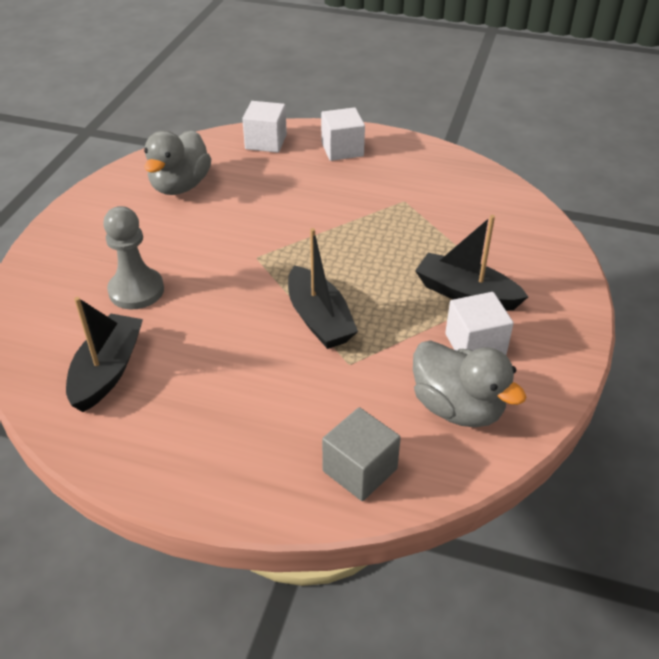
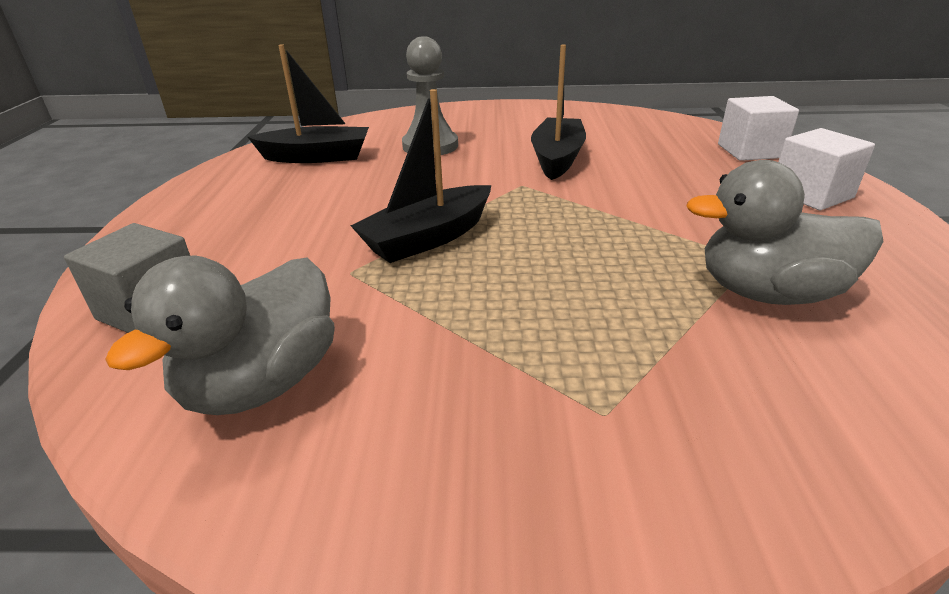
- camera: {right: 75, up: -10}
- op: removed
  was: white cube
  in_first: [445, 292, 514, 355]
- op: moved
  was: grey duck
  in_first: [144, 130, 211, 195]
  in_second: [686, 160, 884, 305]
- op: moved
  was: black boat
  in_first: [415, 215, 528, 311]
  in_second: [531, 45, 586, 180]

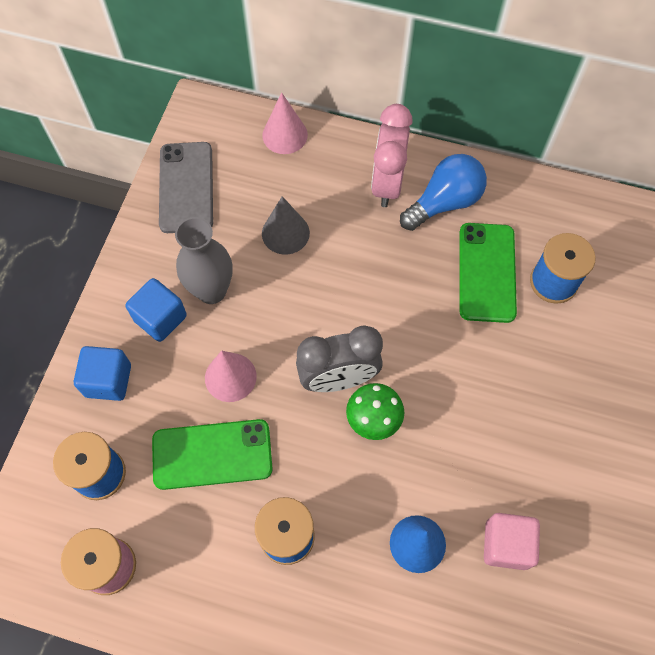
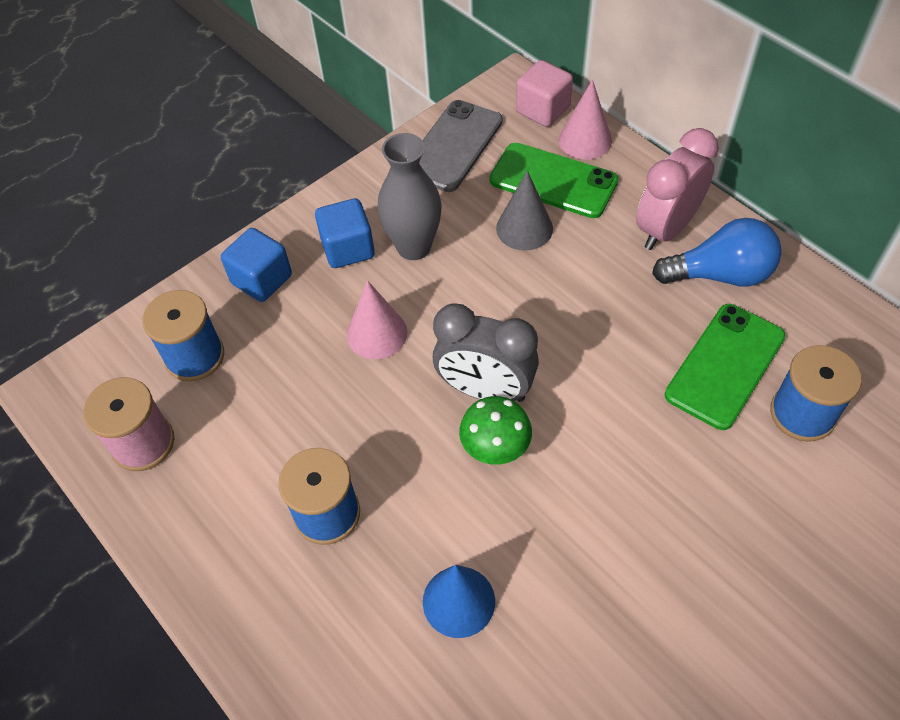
- camera: {right: 35, up: -10}
- op: moved
  was: green phone
  in_first: [152, 419, 273, 490]
  in_second: [490, 143, 618, 218]
- op: moved
  was: pink cube
  in_first: [484, 513, 540, 570]
  in_second: [516, 60, 573, 127]

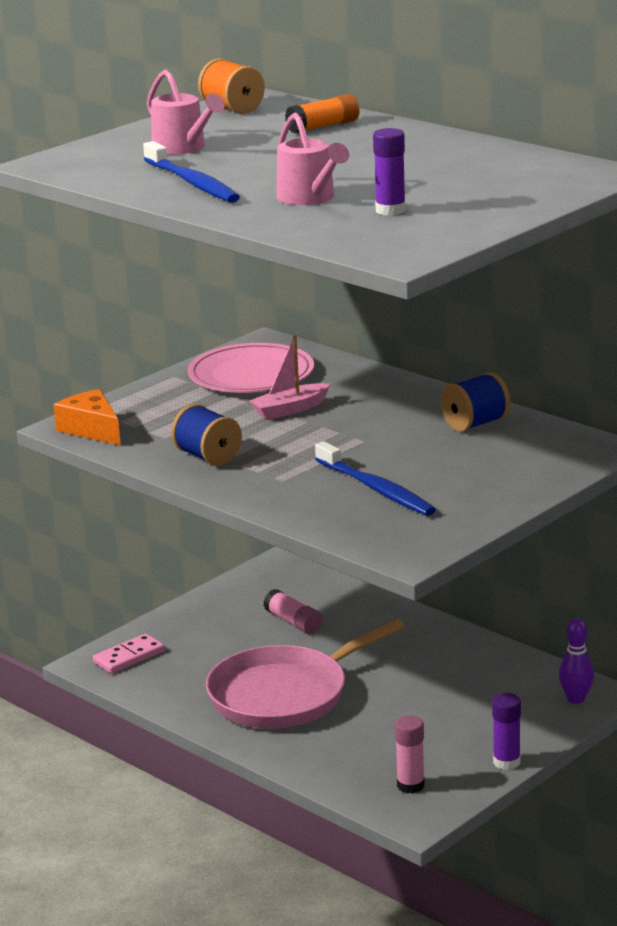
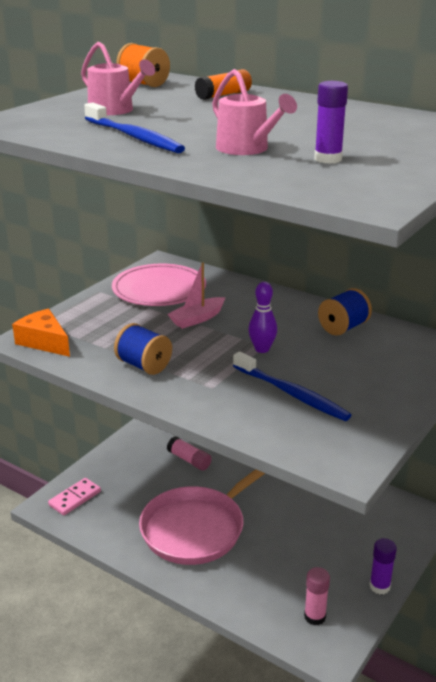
- camera: {right: -10, up: 5}
- op: moved
  was: purple bowling pin
  in_first: [559, 618, 594, 704]
  in_second: [248, 282, 277, 353]

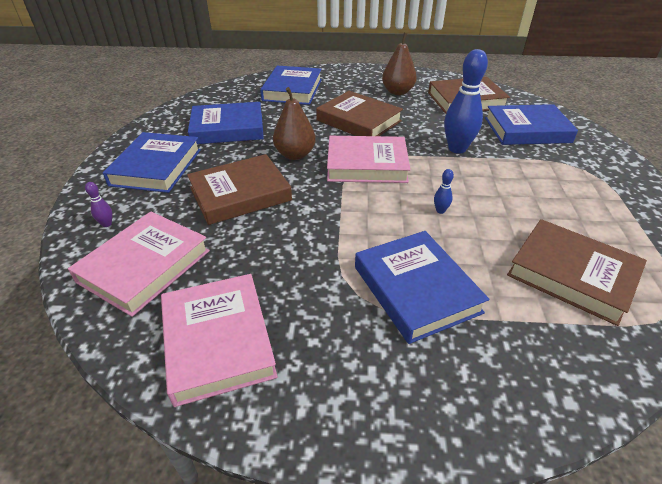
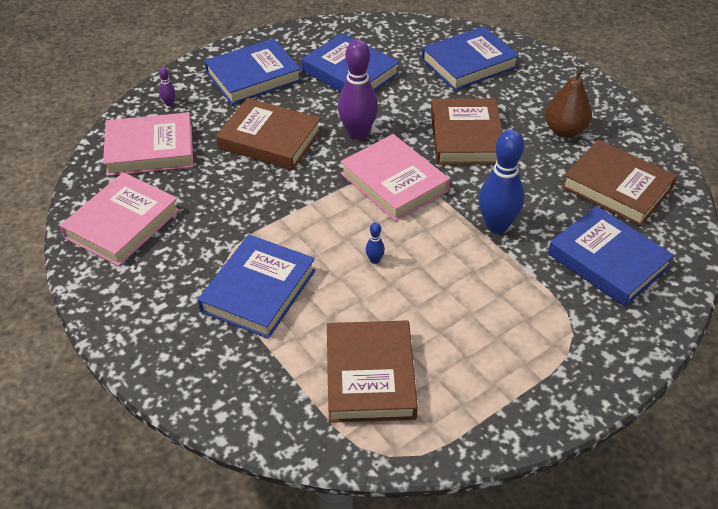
- camera: {right: 50, up: 5}
- op: replaced
  was: brown pear
  now: purple bowling pin
  in_first: [273, 87, 316, 160]
  in_second: [338, 39, 378, 140]

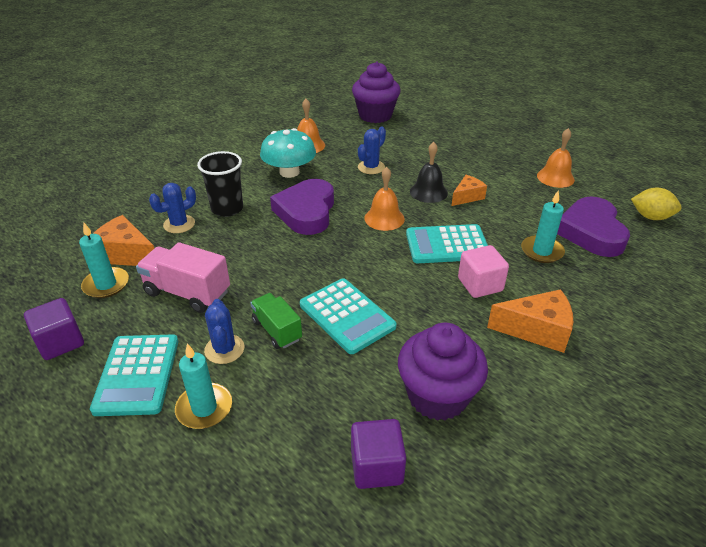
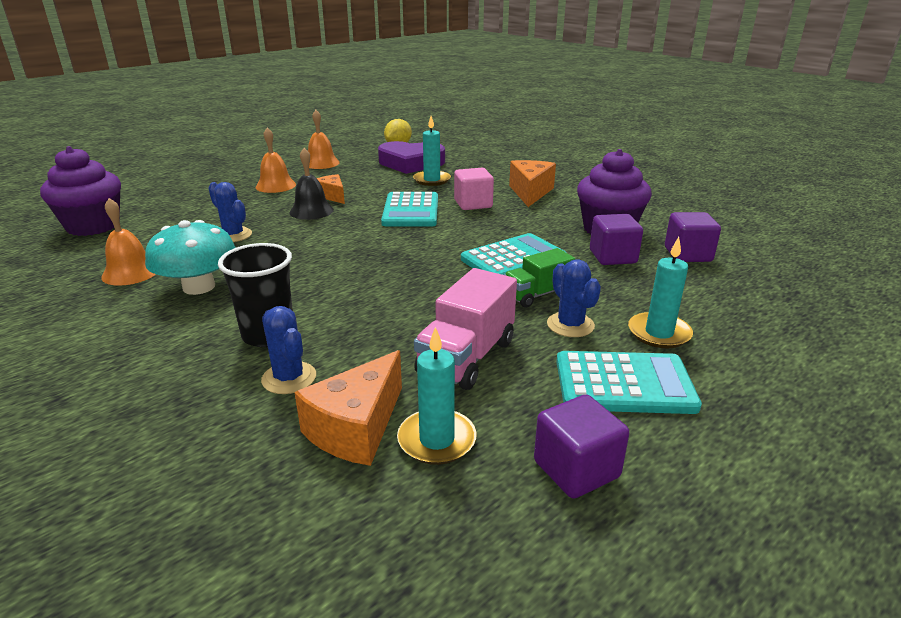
- camera: {right: -85, up: -10}
- op: removed
  was: purple heart
  in_first: [270, 179, 334, 235]
- op: added
  now: purple cube
  in_second: [590, 214, 643, 265]
- op: moved
  was: orange bell
  in_first: [364, 167, 405, 231]
  in_second: [256, 127, 296, 193]
- op: turned
  was: blue cactus
  in_first: [204, 299, 245, 364]
  in_second: [547, 259, 601, 337]
  clockwise: 75

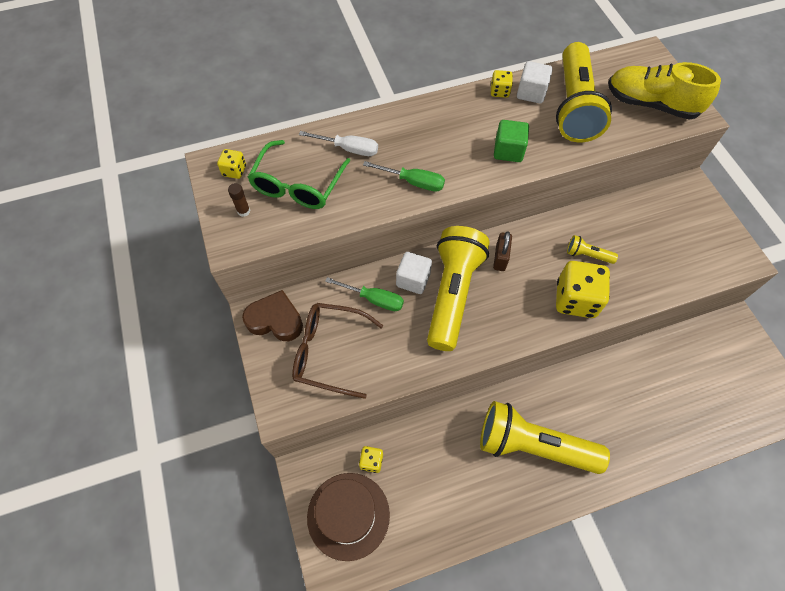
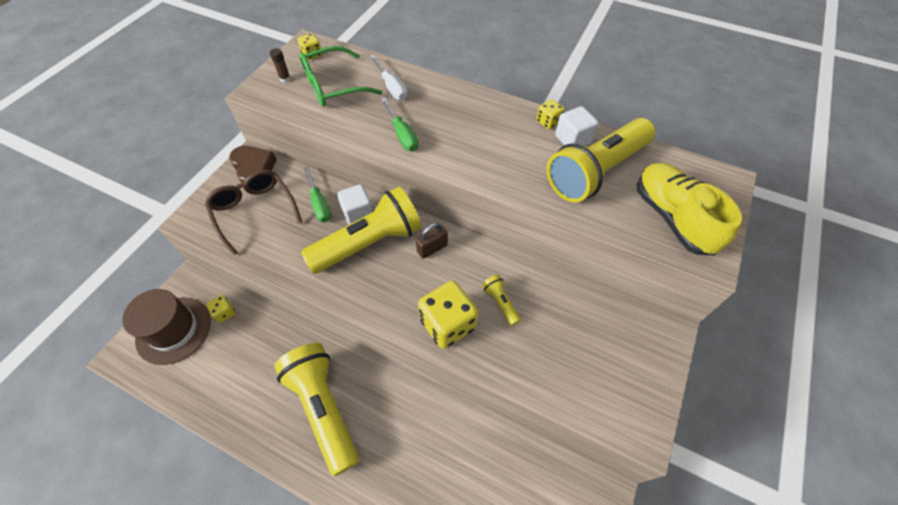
- camera: {right: 45, up: -5}
- op: removed
  was: green cube
  in_first: [494, 120, 529, 162]

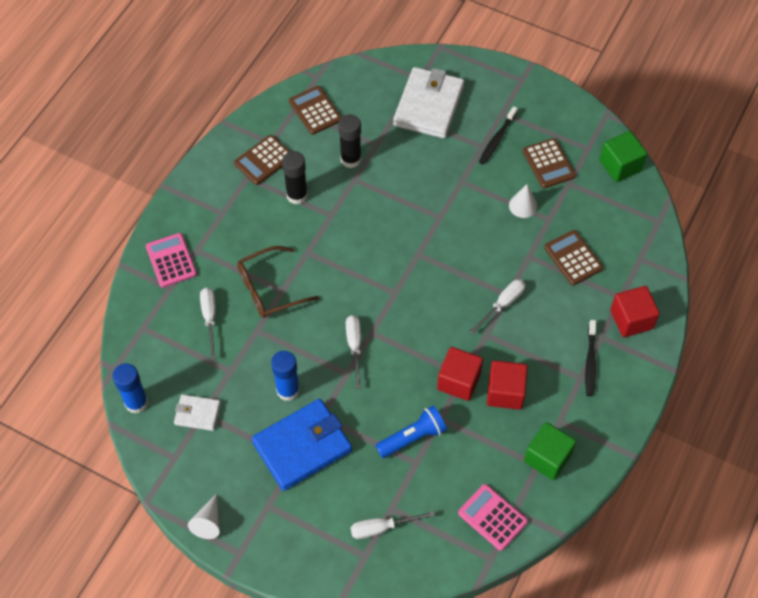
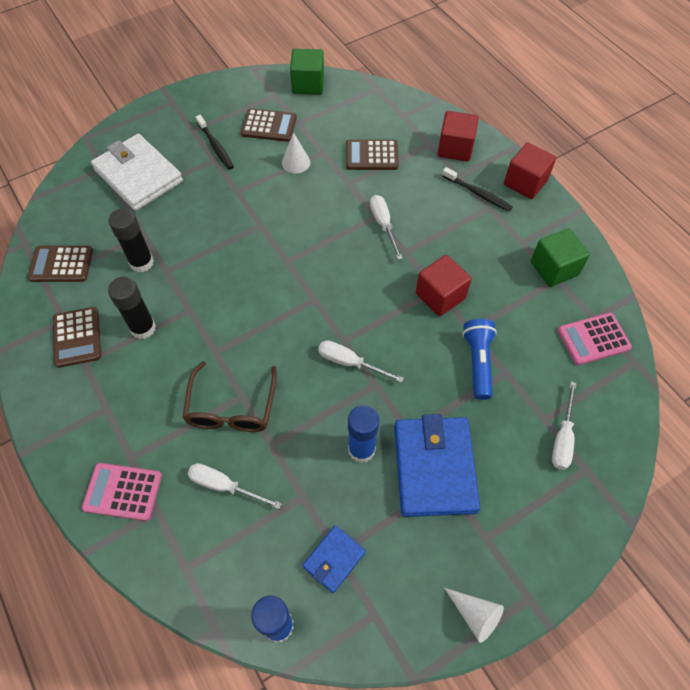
- camera: {right: -60, up: 0}
- op: moved
  was: red cube
  in_first: [487, 361, 528, 410]
  in_second: [504, 142, 556, 199]
- op: recoloured
  was: white wallet
  now: blue wallet
  in_first: [174, 394, 221, 431]
  in_second: [302, 526, 366, 593]

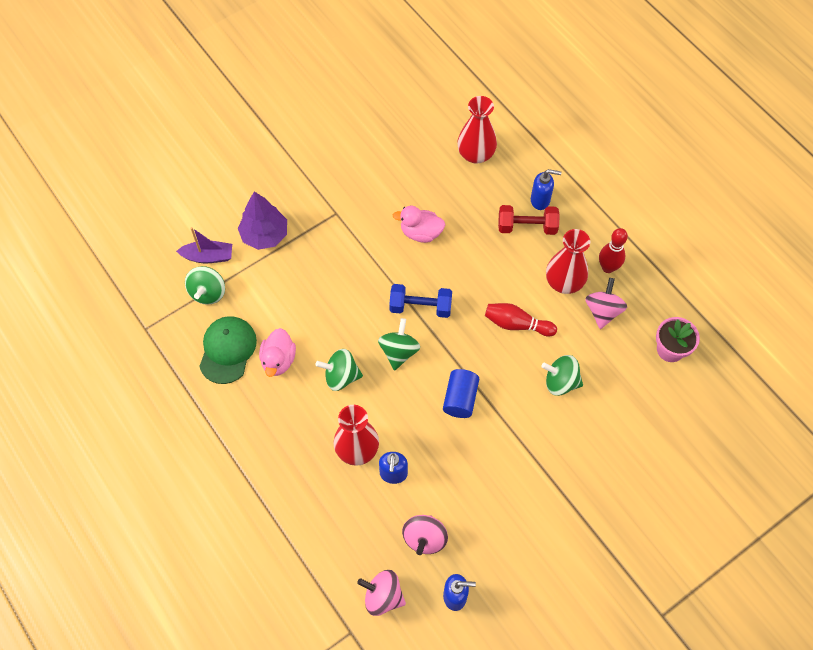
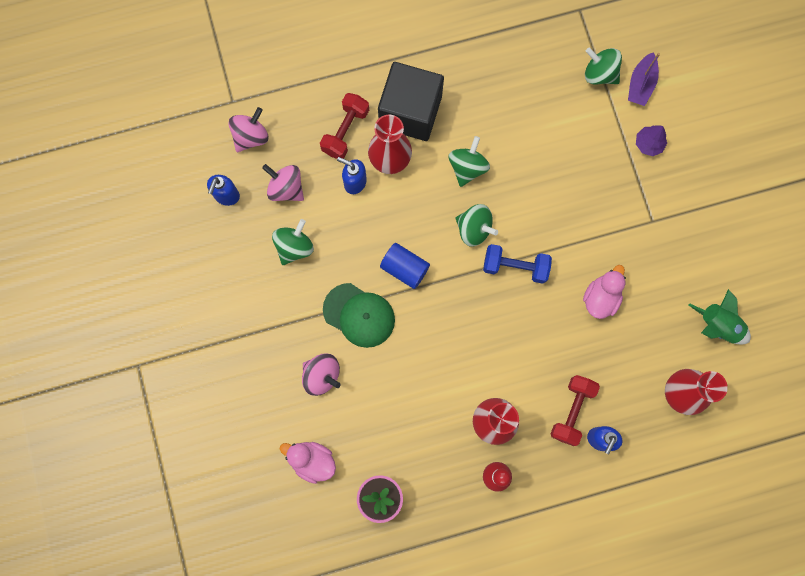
- camera: {right: 110, up: 15}
- op: removed
  was: red bowling pin
  in_first: [485, 303, 557, 336]
- op: added
  now: red dumbbell
  in_second: [320, 93, 369, 159]
- op: added
  now: black cube
  in_second: [378, 62, 444, 141]
- op: added
  now: green rocket
  in_second: [689, 289, 751, 345]
- op: moved
  was: green cap
  in_first: [199, 316, 257, 384]
  in_second: [323, 283, 395, 348]
- op: moved
  was: pink duck
  in_first: [259, 328, 296, 377]
  in_second: [280, 442, 336, 484]
- op: moved
  was: green spinning top
  in_first: [541, 355, 583, 396]
  in_second: [272, 219, 314, 265]
- op: moved
  was: pink spinning top
  in_first: [585, 278, 627, 329]
  in_second: [302, 353, 341, 396]
- op: turned
  was: blue dumbbell
  in_first: [389, 284, 452, 318]
  in_second: [483, 244, 552, 284]
  clockwise: 75
- op: resized
  was: purple tree
  in_first: [238, 192, 287, 250]
  in_second: [636, 125, 667, 156]
  ratio: 0.6

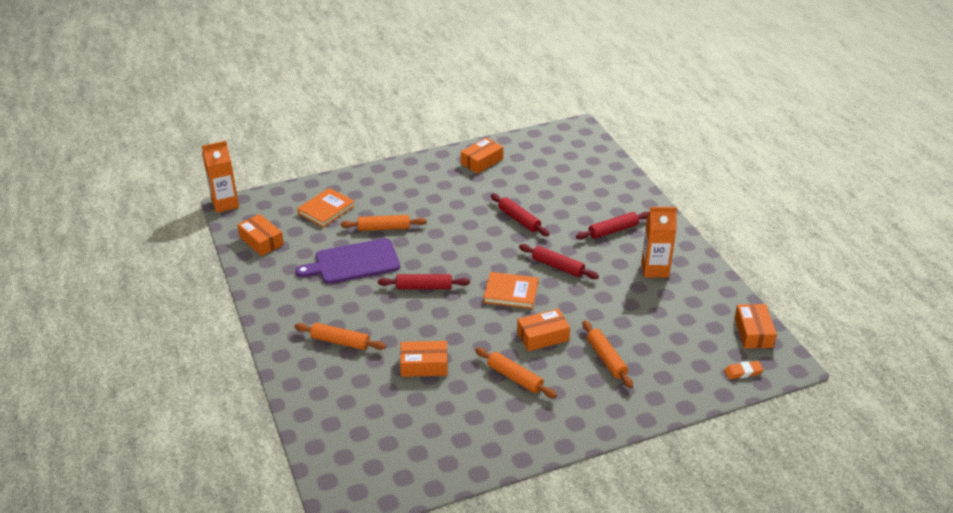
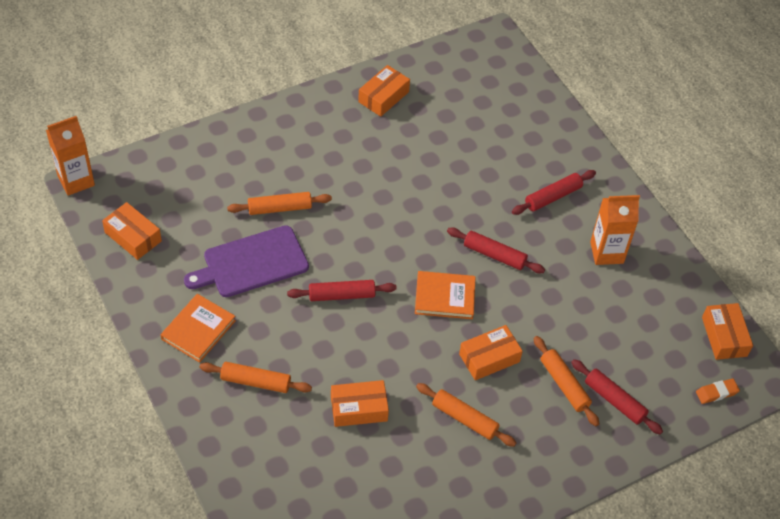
- camera: {right: -10, up: 15}
- op: moved
  was: orange book
  in_first: [297, 188, 355, 228]
  in_second: [161, 294, 236, 363]
- op: moved
  was: red rolling pin
  in_first: [491, 194, 549, 236]
  in_second: [571, 359, 663, 435]

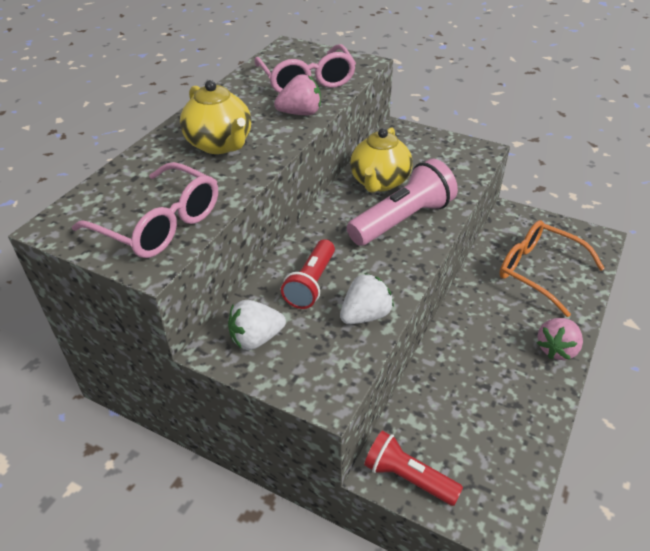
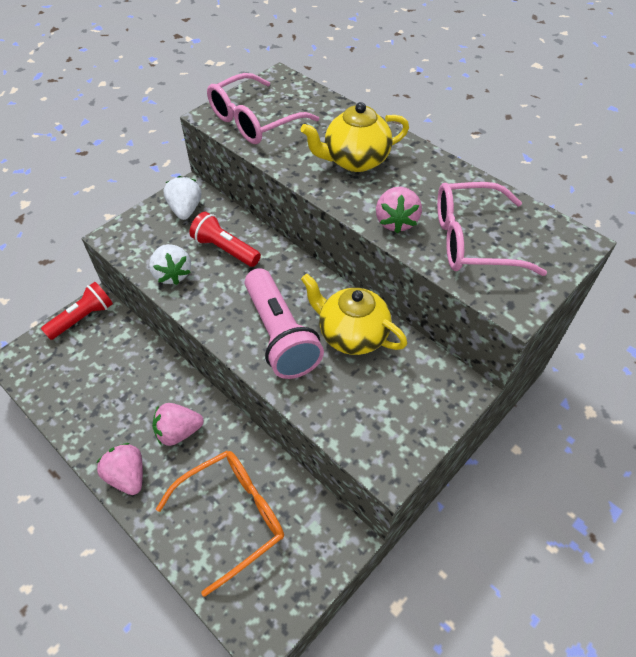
- camera: {right: 105, up: 10}
- op: added
  now: pink strawberry
  in_second: [152, 403, 204, 446]

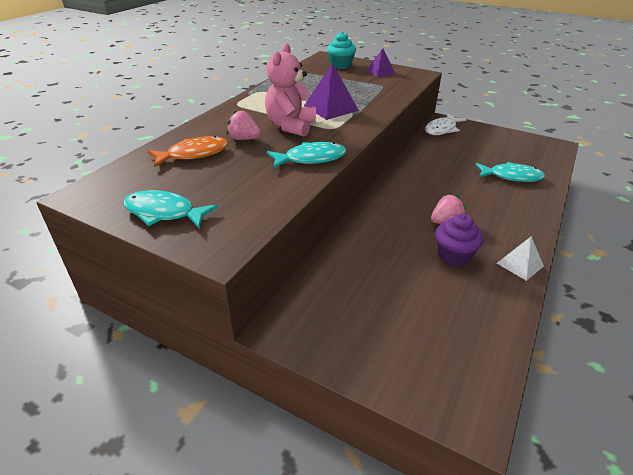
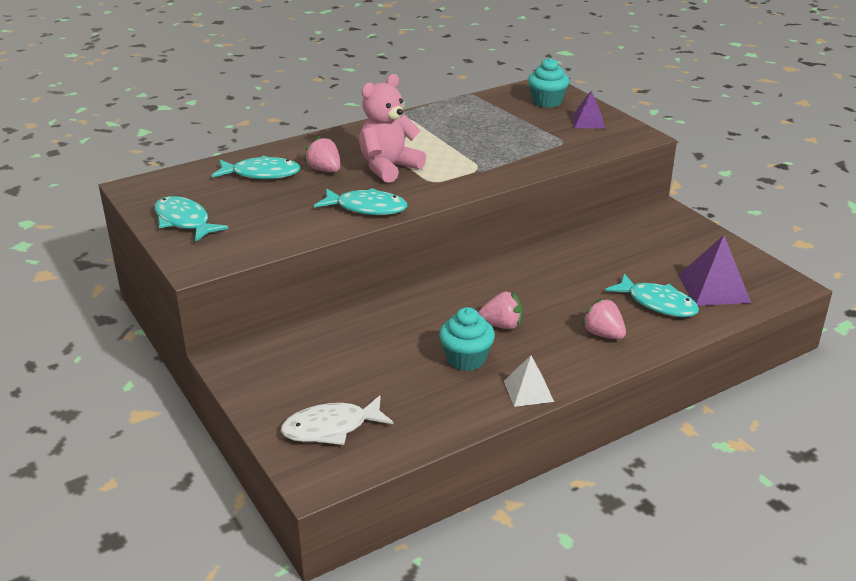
- camera: {right: 30, up: -5}
- op: added
  now: pink strawberry
  in_second: [581, 298, 626, 339]
- op: moved
  was: purple pyramid
  in_first: [304, 63, 359, 120]
  in_second: [678, 235, 751, 306]
- op: moved
  was: white fish
  in_first: [425, 113, 466, 135]
  in_second: [281, 395, 393, 445]
- op: recoloured
  was: orange fish
  now: turquoise fish
  in_first: [148, 136, 228, 167]
  in_second: [212, 156, 301, 179]
- op: recoloured
  was: purple cupcake
  now: turquoise cupcake
  in_first: [436, 214, 483, 266]
  in_second: [439, 307, 495, 371]

